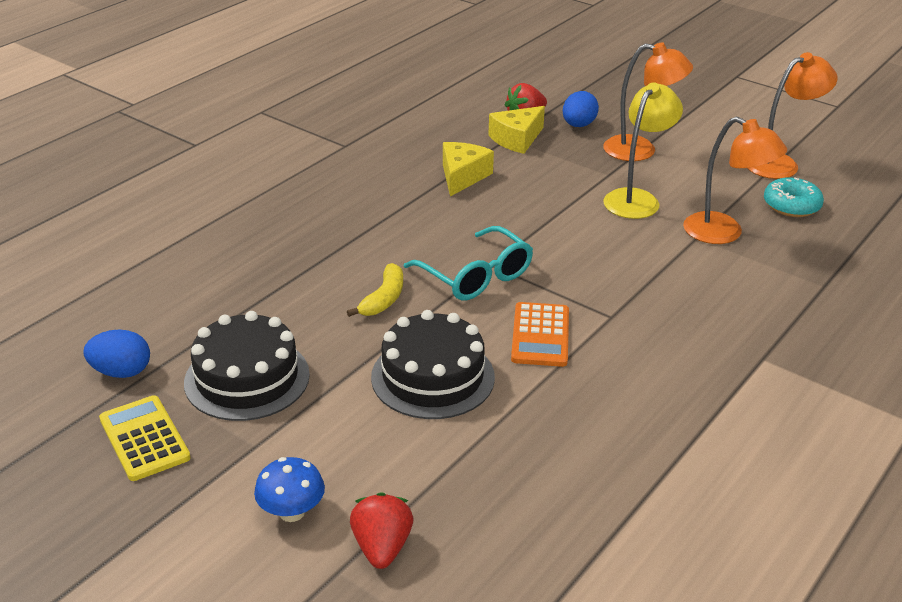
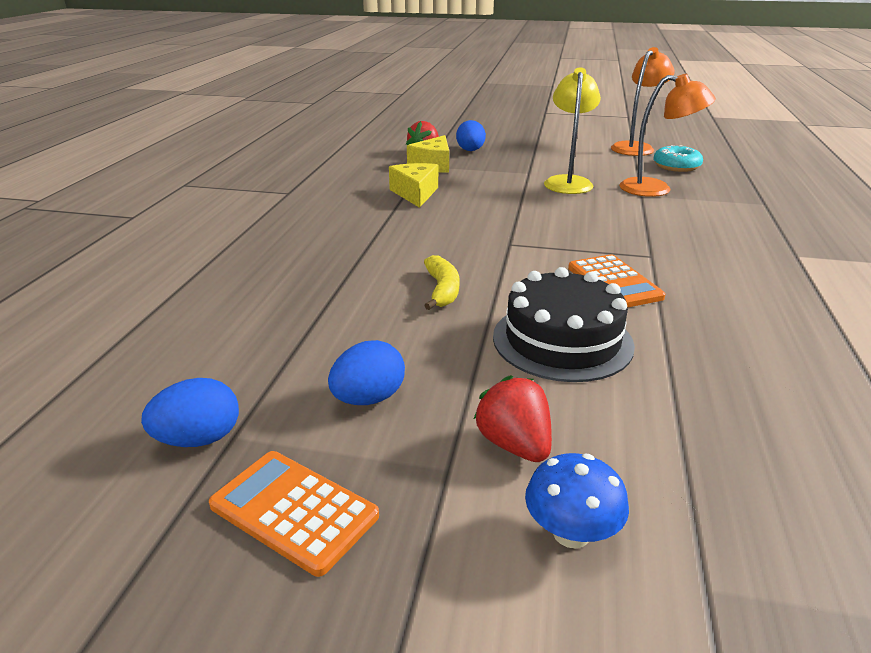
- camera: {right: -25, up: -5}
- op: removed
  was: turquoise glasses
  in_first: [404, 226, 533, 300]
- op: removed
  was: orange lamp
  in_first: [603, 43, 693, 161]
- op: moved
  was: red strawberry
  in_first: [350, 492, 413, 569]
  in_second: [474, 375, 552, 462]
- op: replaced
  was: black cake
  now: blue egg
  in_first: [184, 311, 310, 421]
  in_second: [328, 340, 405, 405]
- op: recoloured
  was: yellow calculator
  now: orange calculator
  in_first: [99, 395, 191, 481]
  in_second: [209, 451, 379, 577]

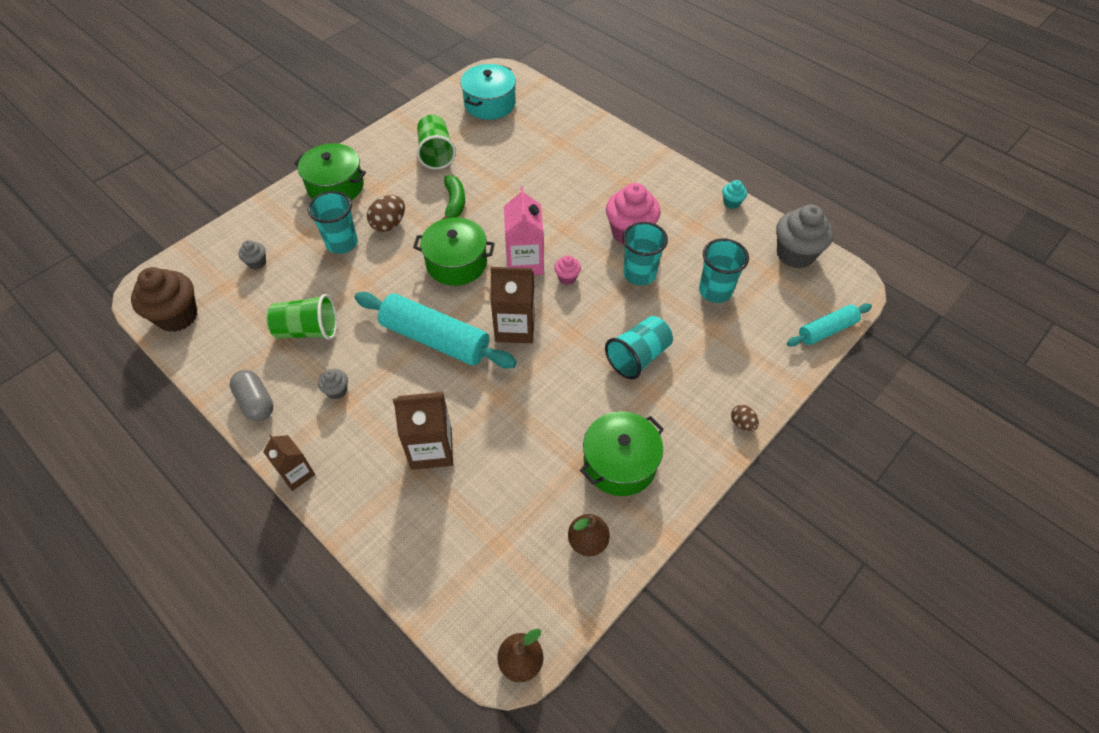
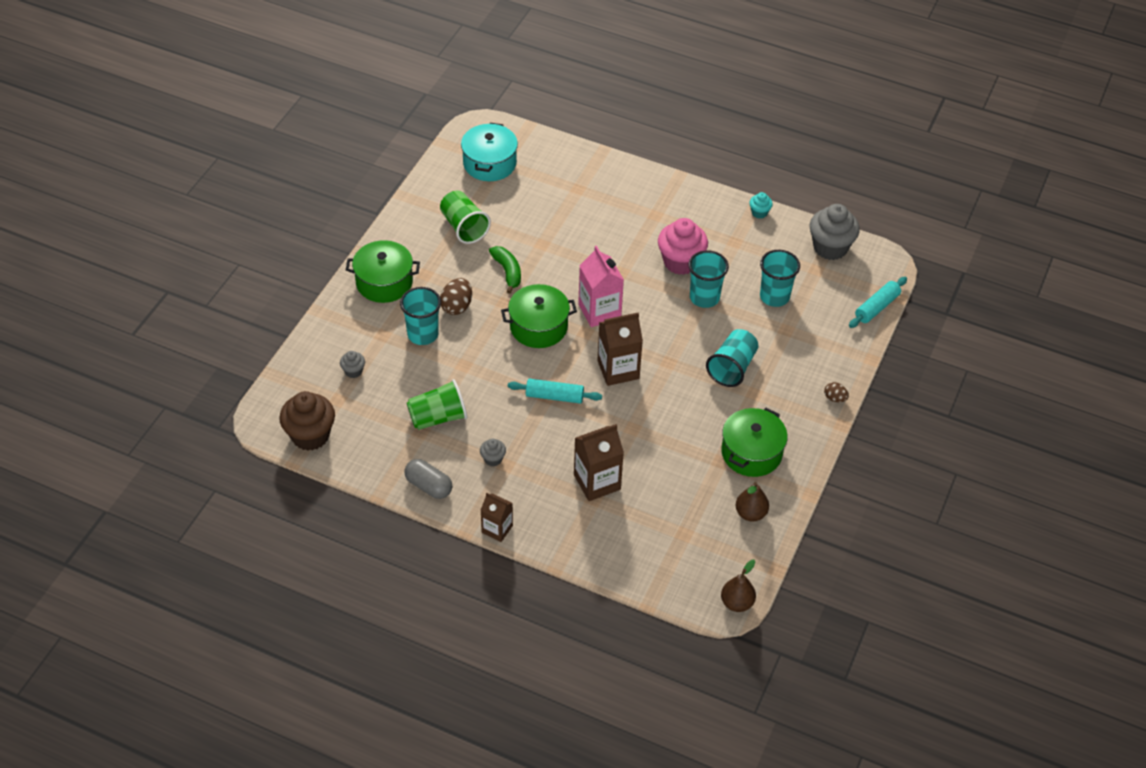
- camera: {right: -20, up: -5}
- op: removed
  was: pink cupcake
  in_first: [554, 255, 581, 285]
- op: resized
  was: turquoise rolling pin
  in_first: [354, 292, 517, 368]
  in_second: [508, 379, 602, 404]
  ratio: 0.57

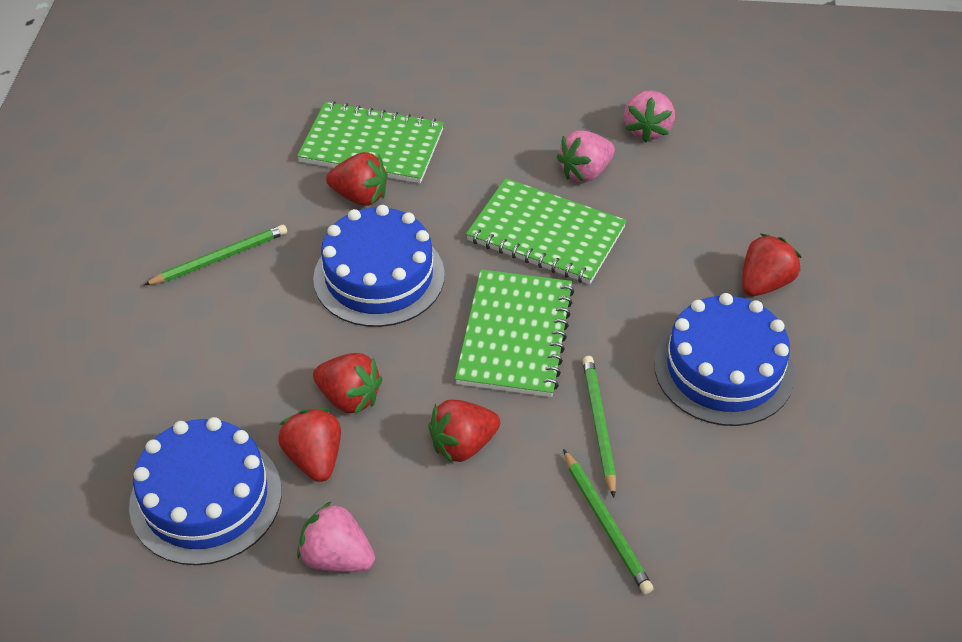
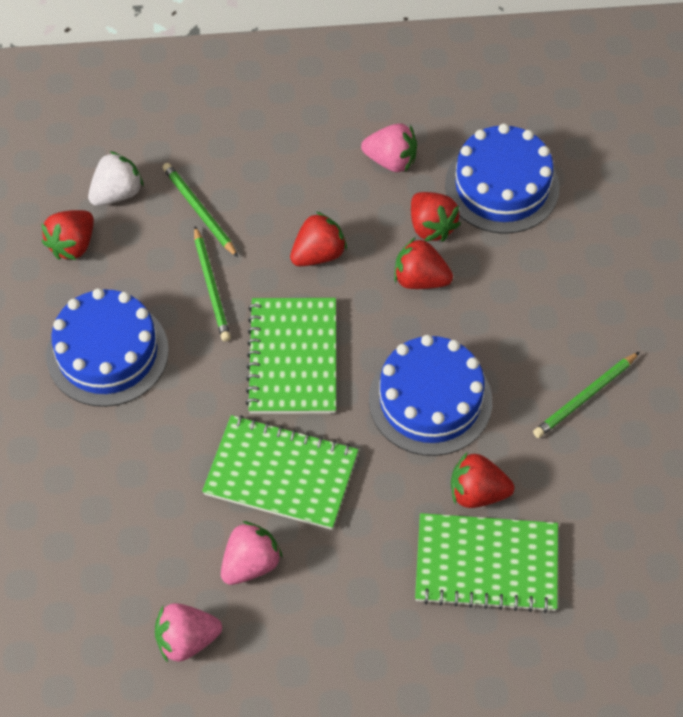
- camera: {right: 170, up: 10}
- op: added
  now: white strawberry
  in_second: [88, 151, 144, 206]
- op: moved
  was: red strawberry
  in_first: [742, 234, 801, 296]
  in_second: [42, 210, 94, 260]
- op: turned
  was: pink strawberry
  in_first: [624, 90, 675, 143]
  in_second: [155, 603, 222, 662]
  clockwise: -105

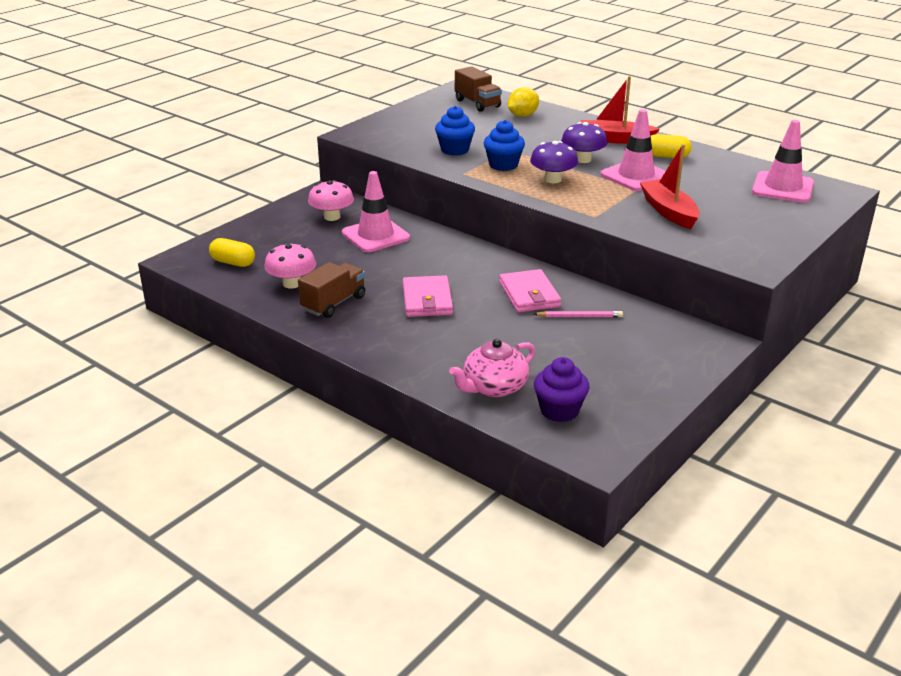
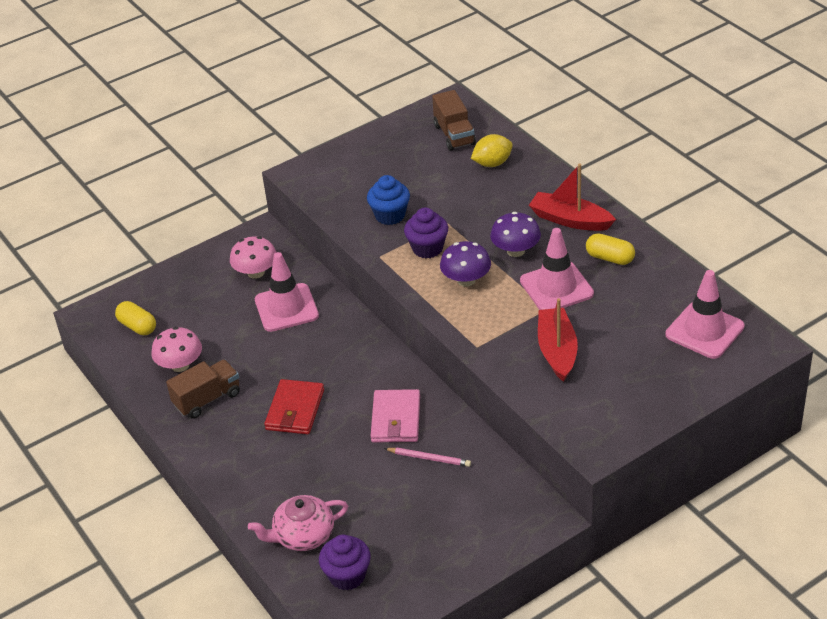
- camera: {right: 20, up: 10}
- op: recoloured
  was: pink wallet
  now: red wallet
  in_first: [403, 275, 453, 317]
  in_second: [264, 379, 324, 434]
- op: recoloured
  was: blue cupcake
  now: purple cupcake
  in_first: [484, 120, 525, 171]
  in_second: [404, 208, 448, 258]

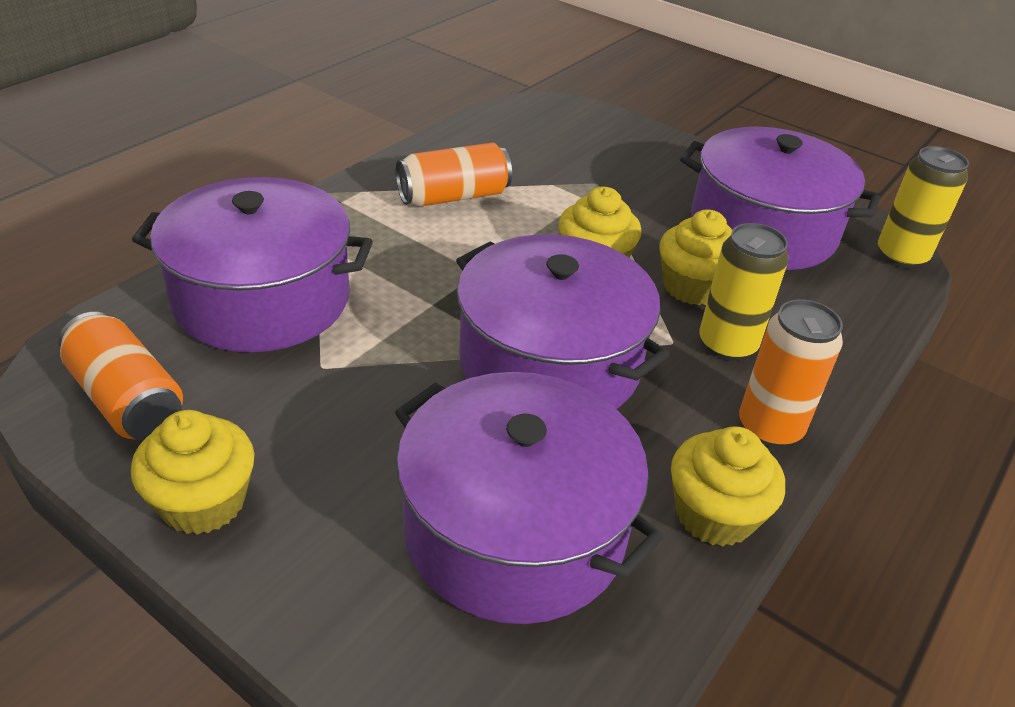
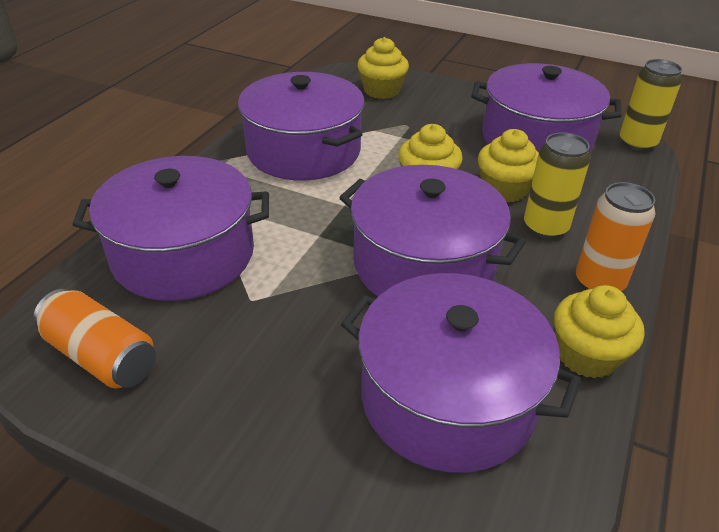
- camera: {right: -10, up: 0}
- op: moved
  was: yellow cupcake
  in_first: [131, 410, 254, 535]
  in_second: [357, 37, 409, 99]
- op: replaced
  was: orange can
  now: purple pot
  in_first: [396, 143, 512, 207]
  in_second: [238, 72, 365, 180]

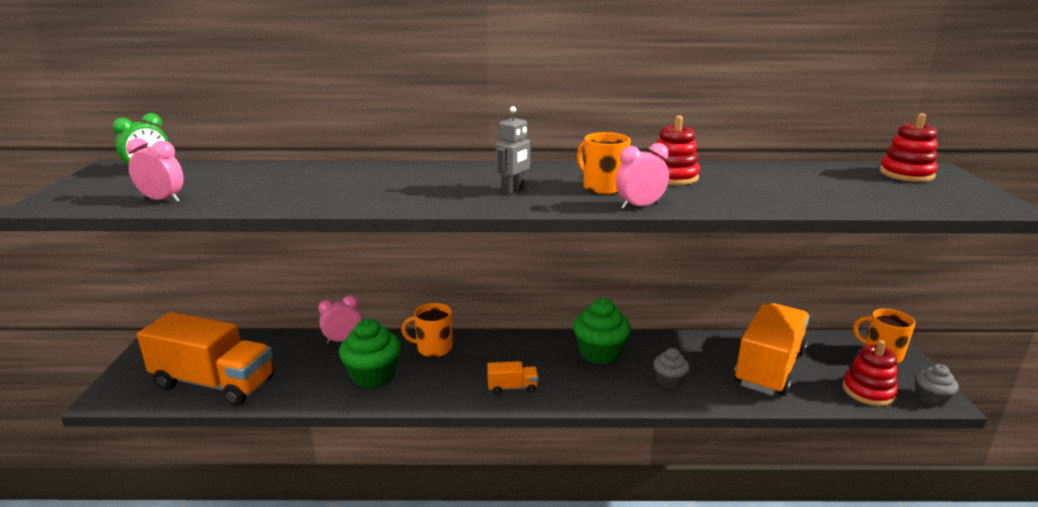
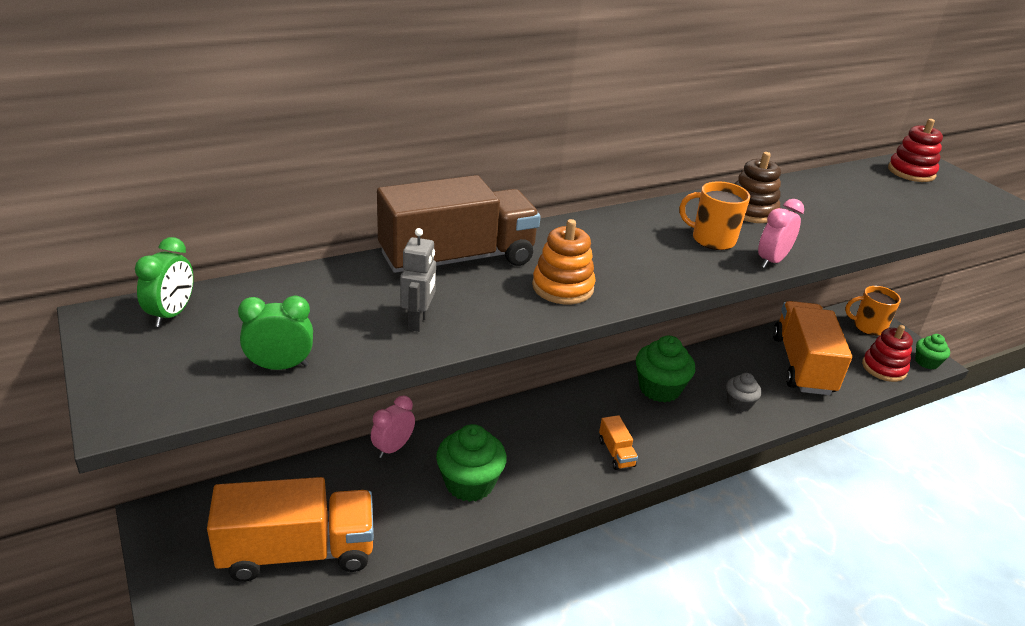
- camera: {right: -30, up: 10}
- op: removed
  was: orange mug
  in_first: [401, 303, 452, 358]
- op: added
  now: brown truck
  in_second: [377, 175, 541, 273]
- op: added
  now: orange stacking toy
  in_second: [532, 219, 596, 304]
- op: moved
  was: grey robot
  in_first: [496, 106, 531, 195]
  in_second: [400, 228, 436, 332]
- op: recoloured
  was: pink clock
  now: green clock
  in_first: [127, 138, 183, 203]
  in_second: [238, 296, 313, 370]
- op: recoloured
  was: red stacking toy
  now: brown stacking toy
  in_first: [652, 115, 700, 185]
  in_second: [735, 152, 781, 223]
- op: recoloured
  was: grey cupcake
  now: green cupcake
  in_first: [916, 364, 959, 407]
  in_second: [915, 334, 950, 369]
- op: turned
  was: orange truck
  in_first: [487, 361, 538, 395]
  in_second: [599, 415, 638, 470]
  clockwise: 105

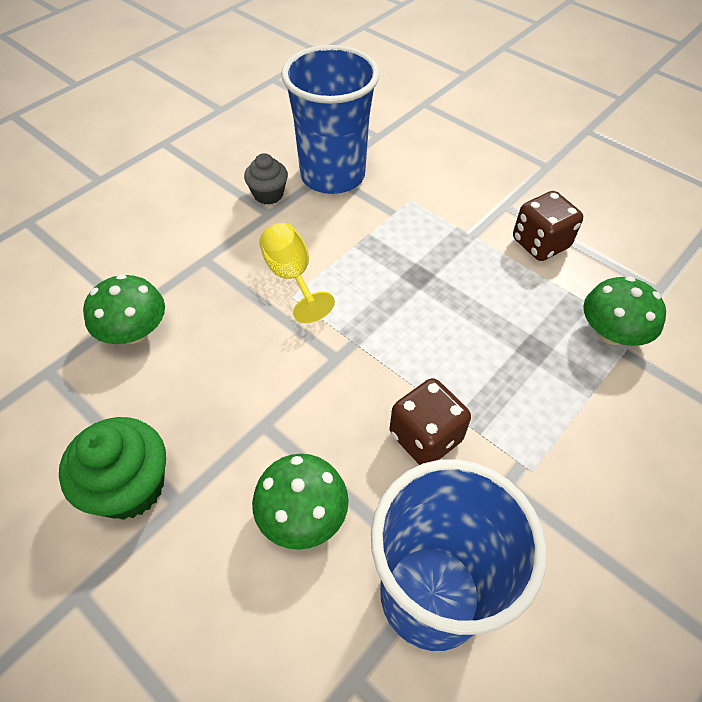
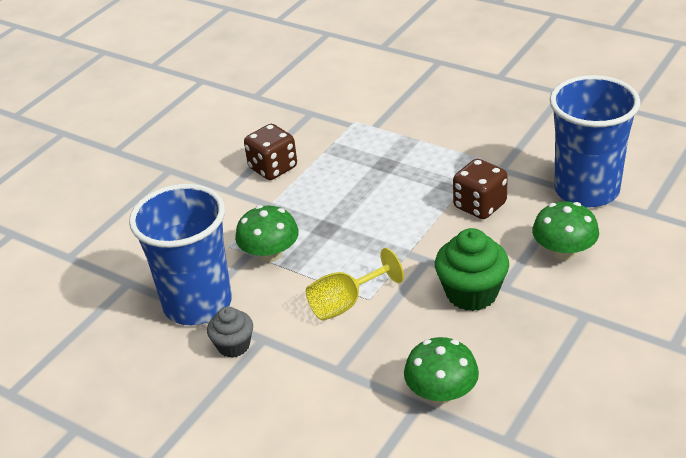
- camera: {right: -95, up: -15}
- op: moved
  was: green cupcake
  in_first: [59, 417, 166, 520]
  in_second: [435, 228, 509, 311]
- op: moved
  was: green mushroom
  in_first: [583, 276, 666, 346]
  in_second: [235, 205, 299, 263]

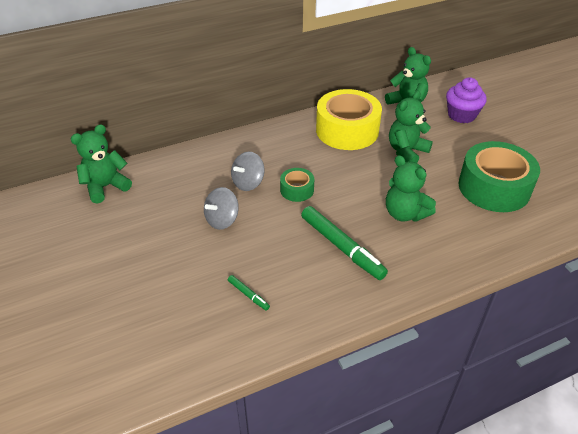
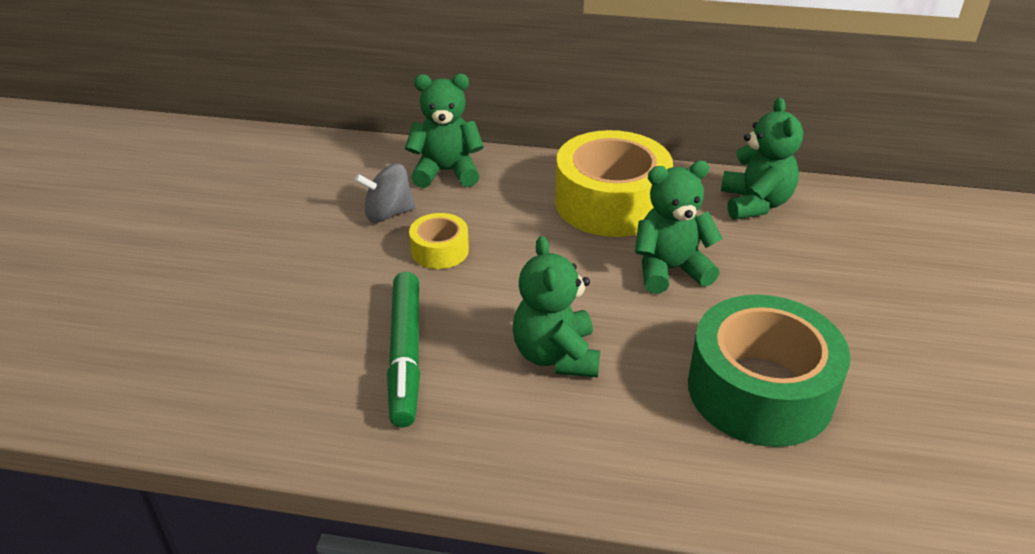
- camera: {right: 35, up: -5}
- op: removed
  was: grey spinning top
  in_first: [204, 187, 239, 230]
- op: removed
  was: green marker
  in_first: [228, 275, 270, 311]
- op: removed
  was: purple cupcake
  in_first: [446, 77, 487, 123]
- op: moved
  was: green teddy bear
  in_first: [71, 124, 132, 203]
  in_second: [405, 74, 484, 188]
- op: recoloured
  was: green tape
  now: yellow tape
  in_first: [280, 168, 314, 202]
  in_second: [409, 213, 469, 269]

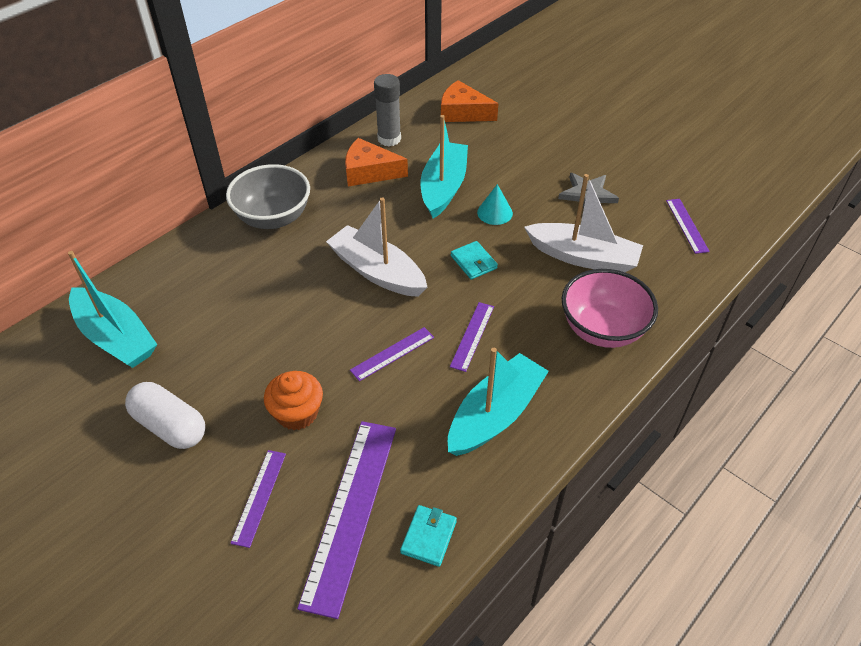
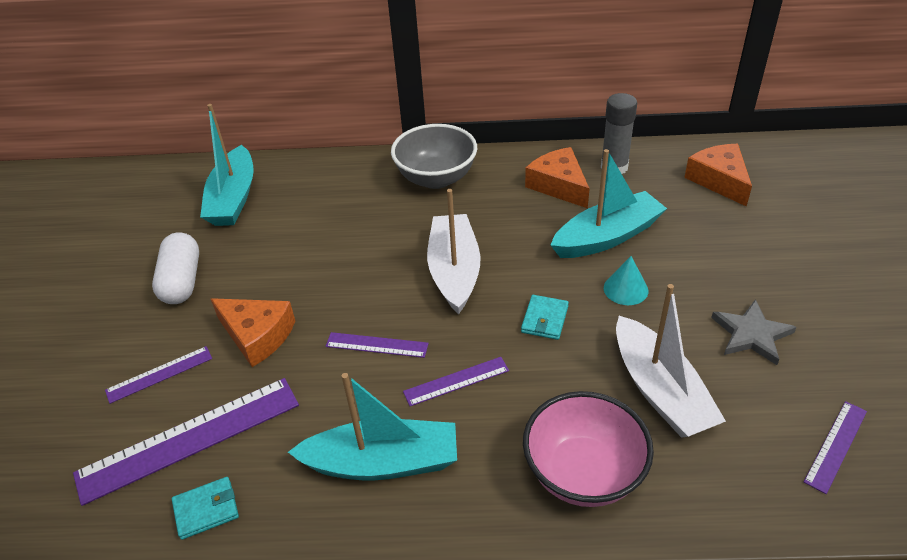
- camera: {right: 50, up: -5}
- op: replaced
  was: orange cupcake
  now: orange cheese
  in_first: [264, 371, 323, 430]
  in_second: [211, 298, 295, 367]

